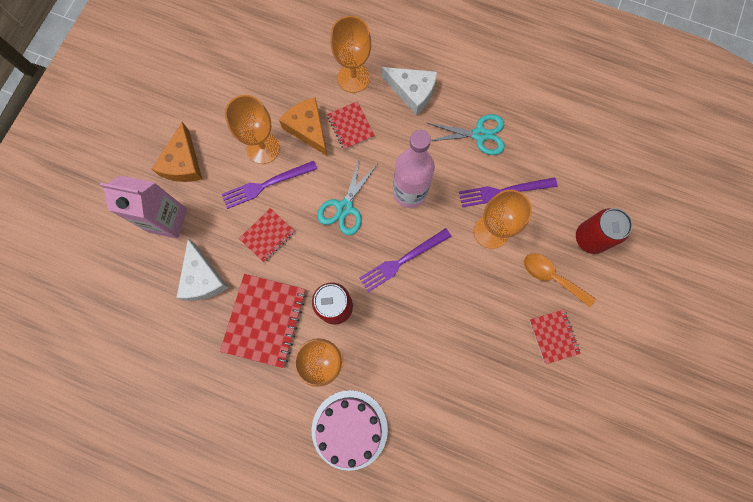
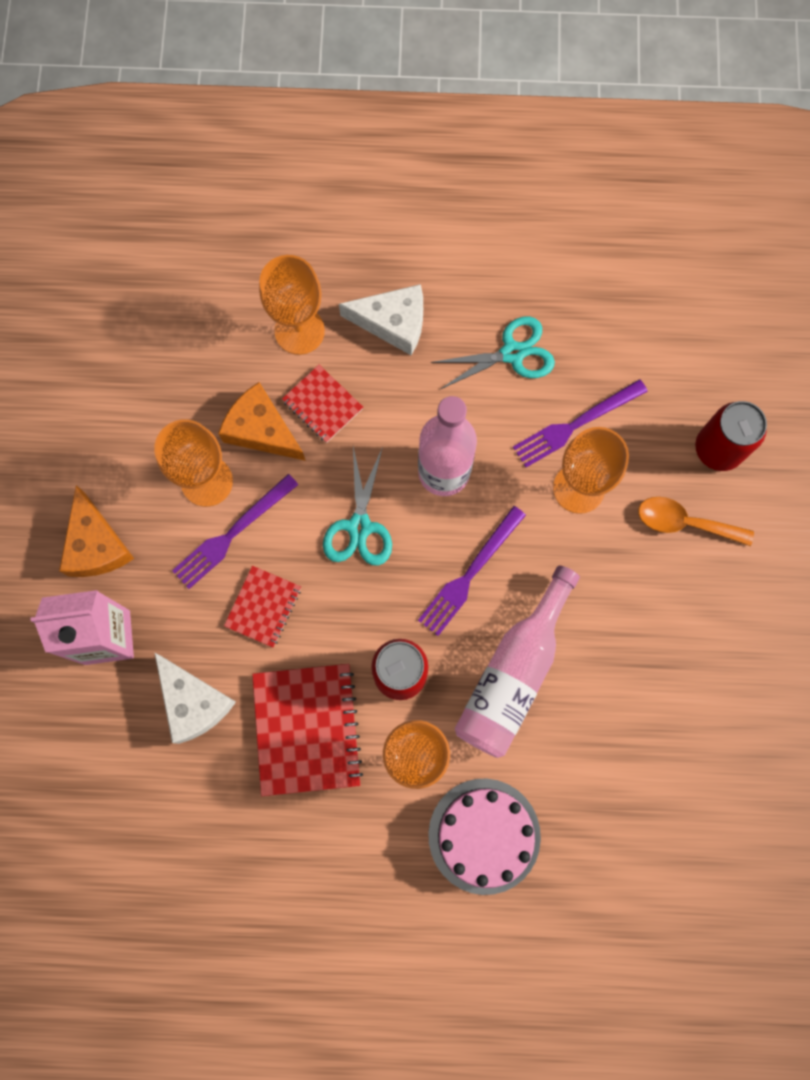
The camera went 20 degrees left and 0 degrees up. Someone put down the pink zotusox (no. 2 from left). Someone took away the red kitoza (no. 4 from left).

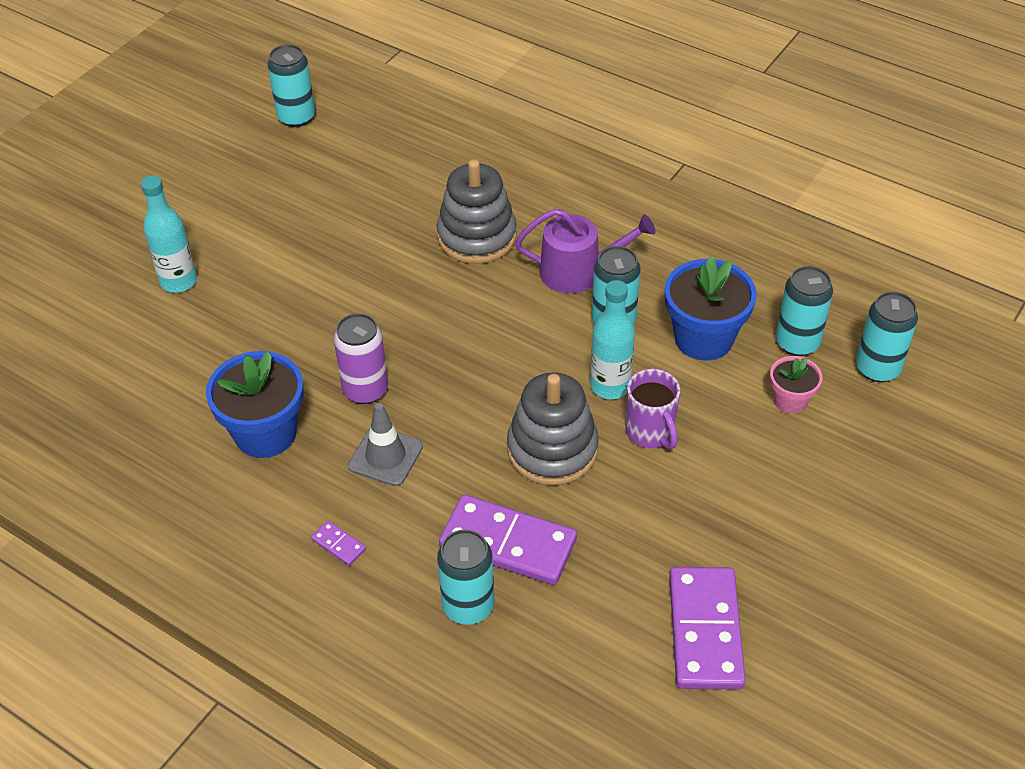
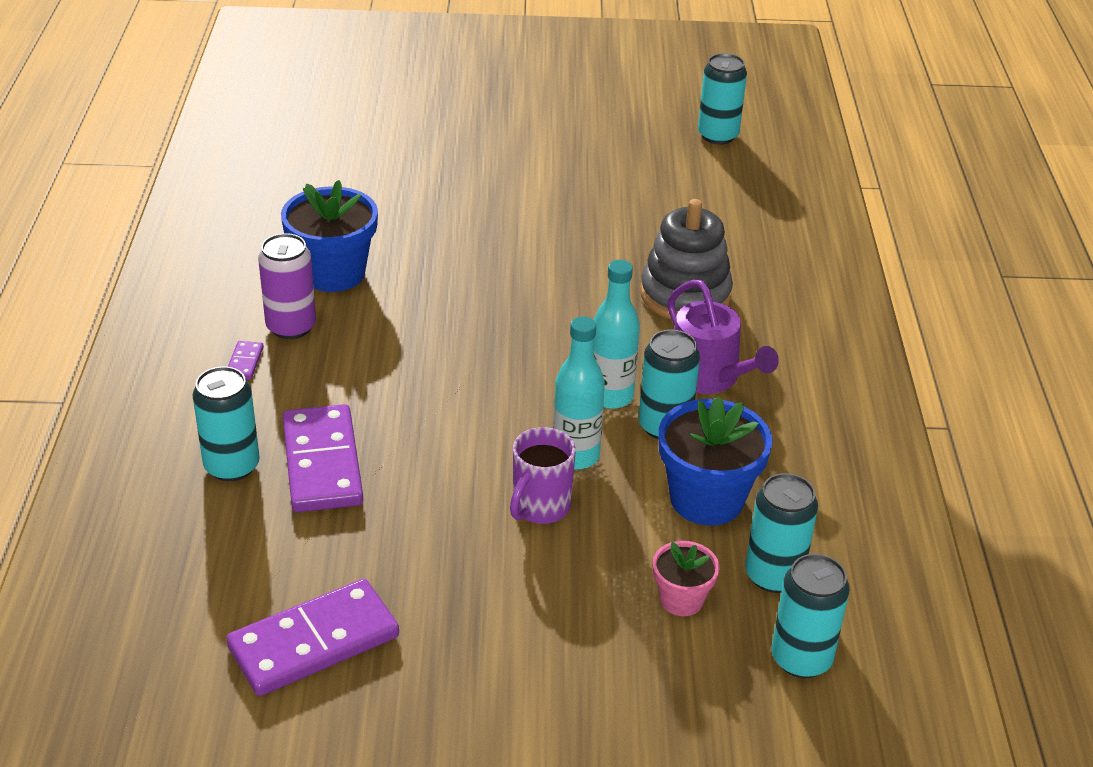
The camera went 55 degrees right and 10 degrees down. Someone carried the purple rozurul. Someone carried the turquoise zotusox (no. 1 from left in the first image). Someone took away the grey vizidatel. Someone took away the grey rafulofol (no. 2 from left).

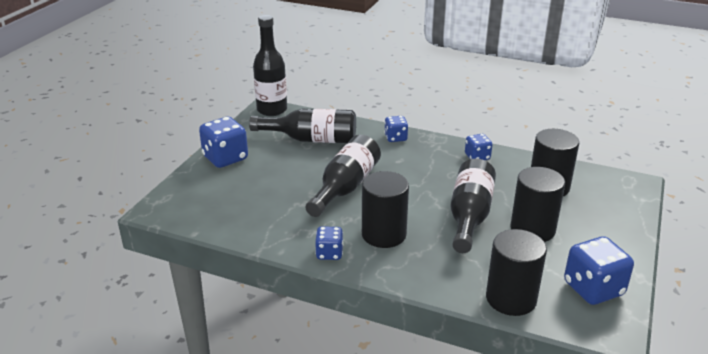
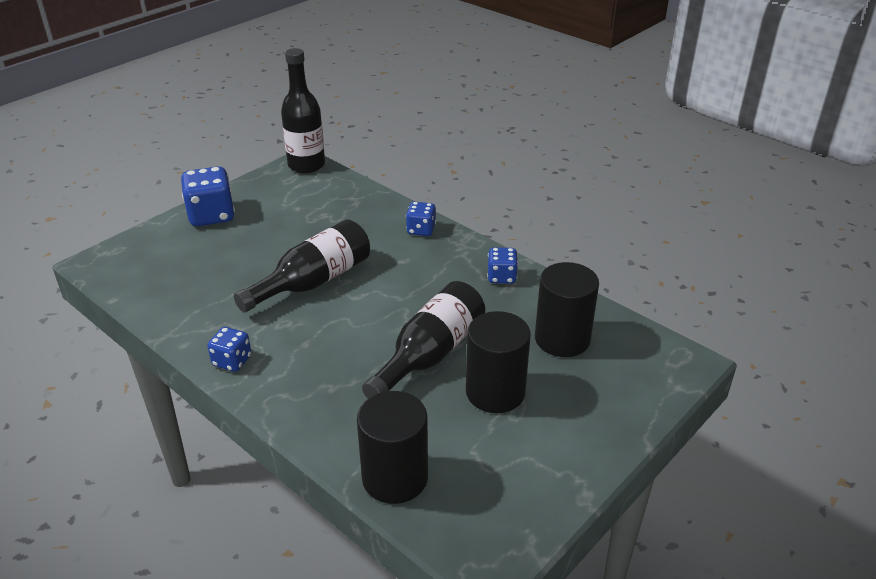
The camera went 20 degrees right and 5 degrees up. Someone took away the black zotusox (no. 2 from left). Someone took away the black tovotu (no. 1 from left). Someone took away the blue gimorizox (no. 5 from left).

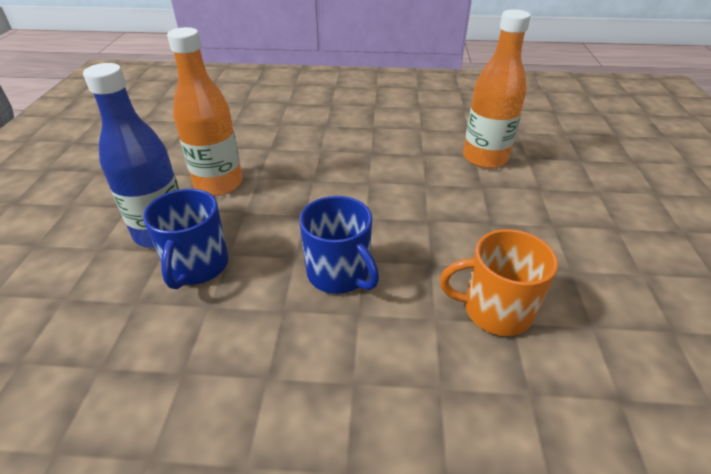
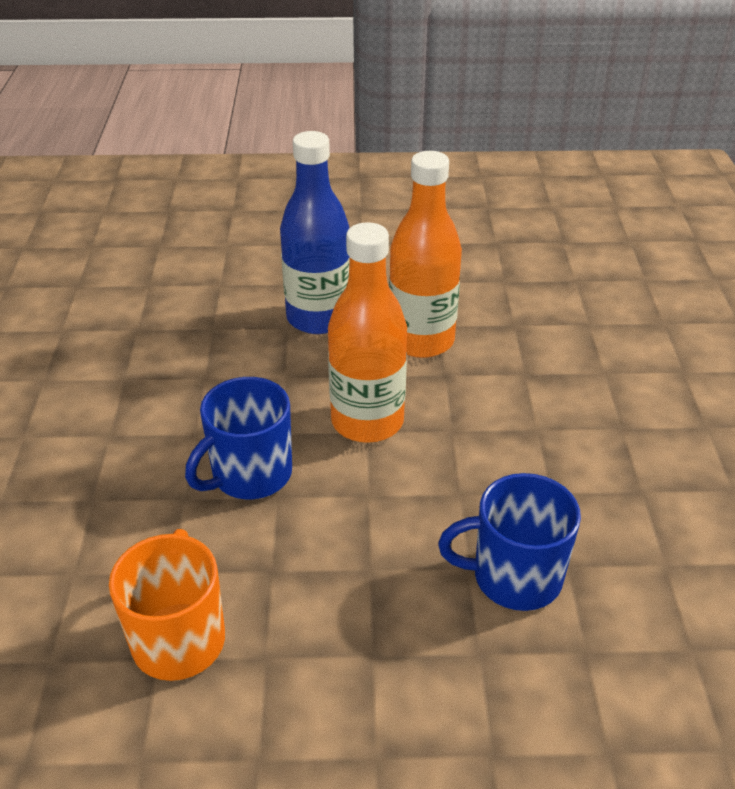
The camera went 85 degrees right and 0 degrees up. Someone carried the orange zotusox (no. 2 from left in the first image). Someone carried the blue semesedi (no. 1 from left in the first image).

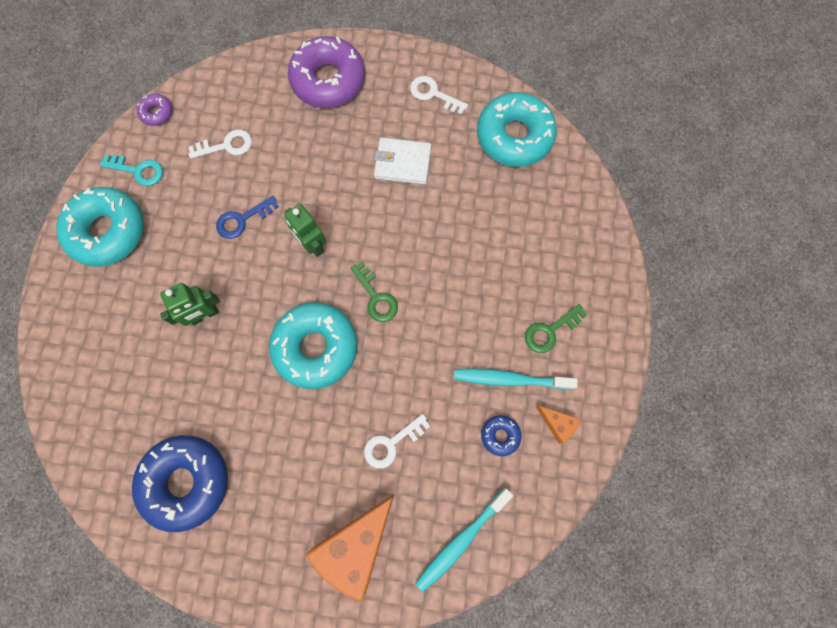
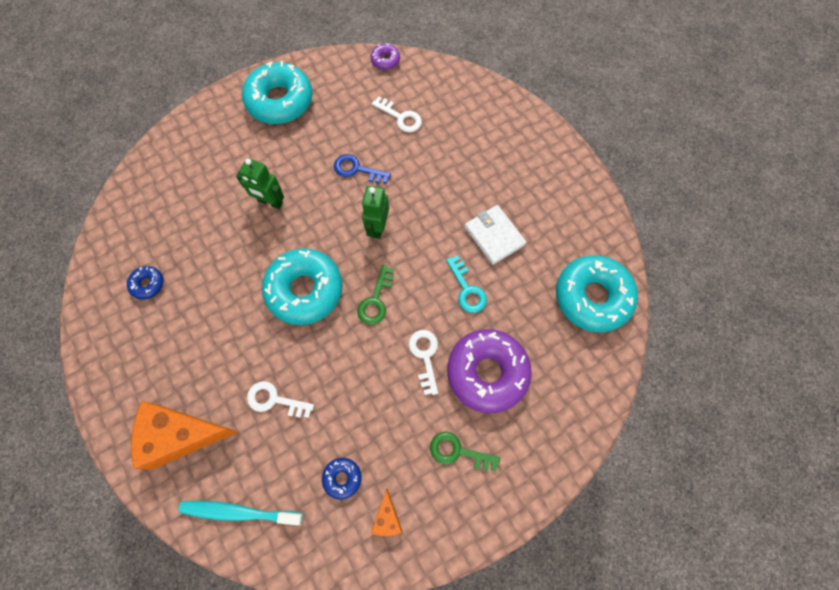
The camera went 50 degrees right and 5 degrees down. Someone scaled the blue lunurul (no. 1 from left) by 0.45. Someone carried the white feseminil (no. 3 from left). Someone carried the turquoise feseminil. Someone carried the purple lunurul (no. 2 from left). Someone took away the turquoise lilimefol (no. 2 from left).

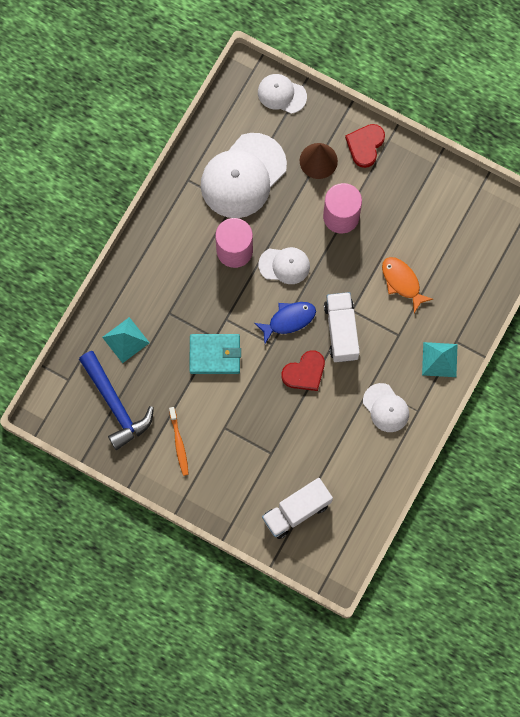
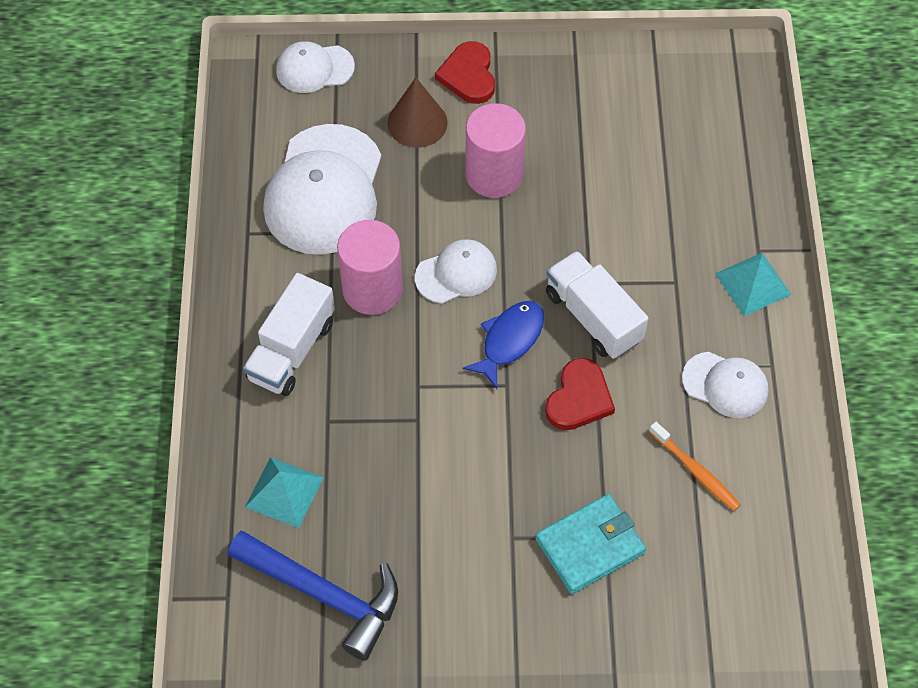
The camera went 30 degrees left and 15 degrees down. Someone carried the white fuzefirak (no. 1 from left). Someone carried the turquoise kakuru. Someone carried the orange lilimefol. Someone took away the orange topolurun.

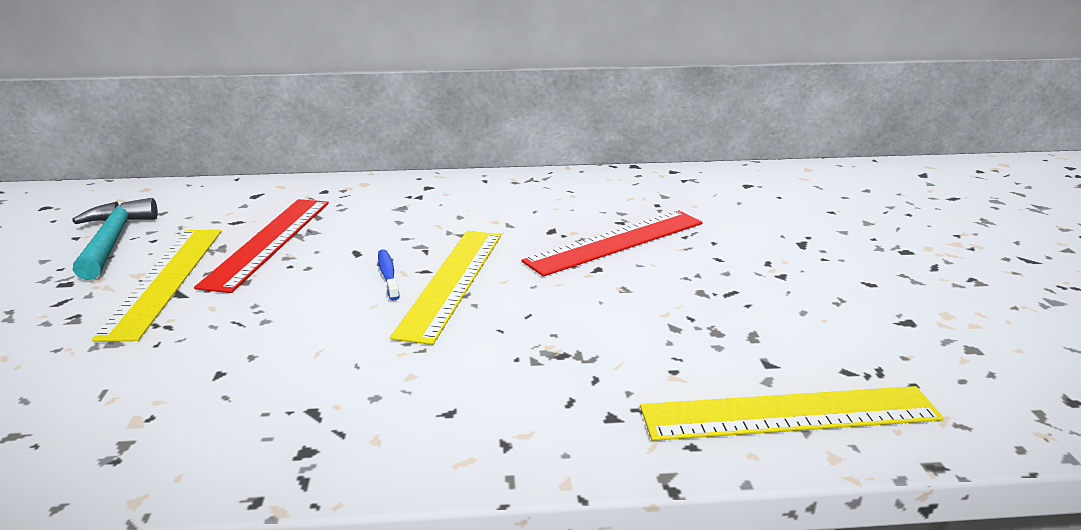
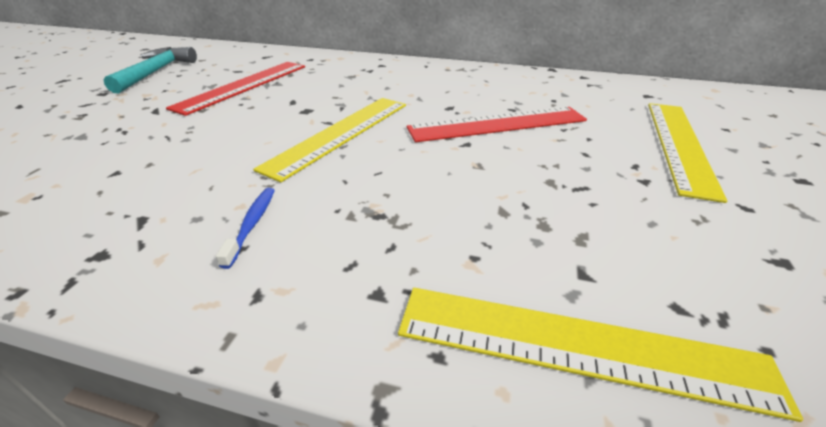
The camera went 20 degrees right and 10 degrees up. Someone carried the blue lilimefol. Someone carried the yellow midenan (no. 1 from left in the first image).

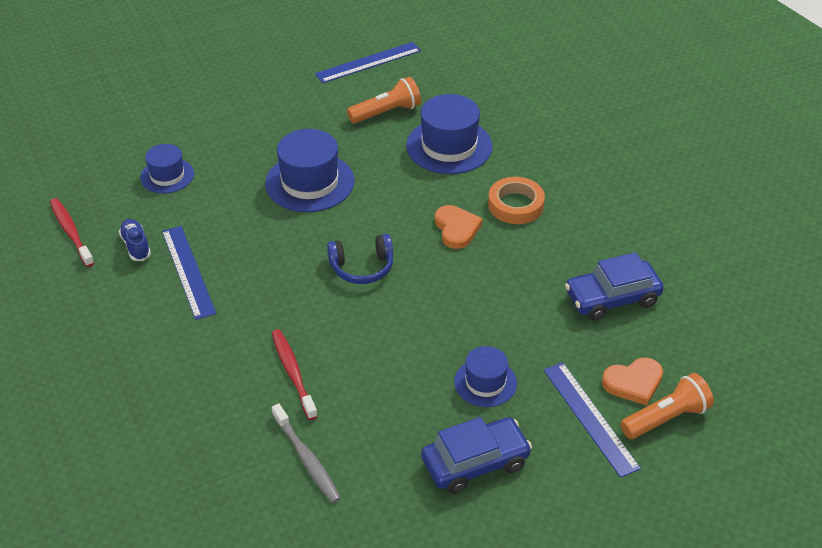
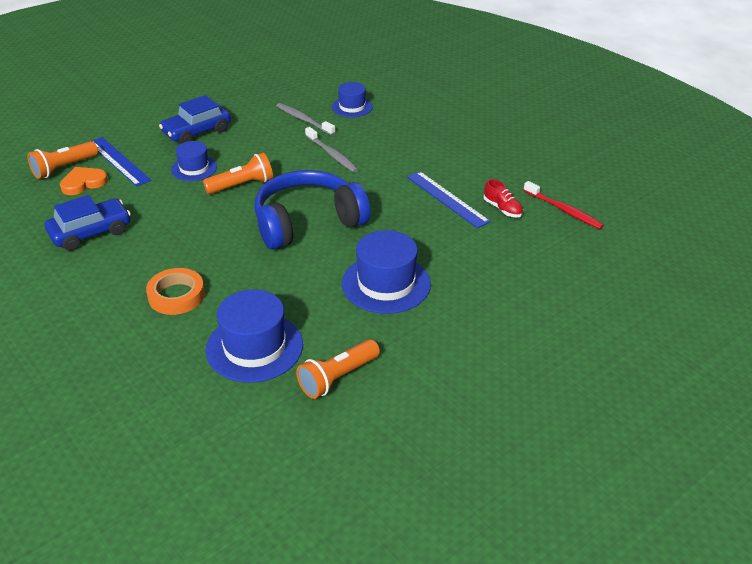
The camera went 165 degrees right and 5 degrees down. Someone put down the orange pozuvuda (no. 2 from left). Someone scaled the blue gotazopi by 1.92. Someone repainted the red lilimefol (no. 2 from left), which became the grey lilimefol (no. 2 from left). Someone carried the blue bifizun (no. 1 from left in the first image). Someone repainted the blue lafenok, which became the red lafenok. Someone took away the blue midenan (no. 2 from left). Someone took away the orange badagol (no. 1 from left).

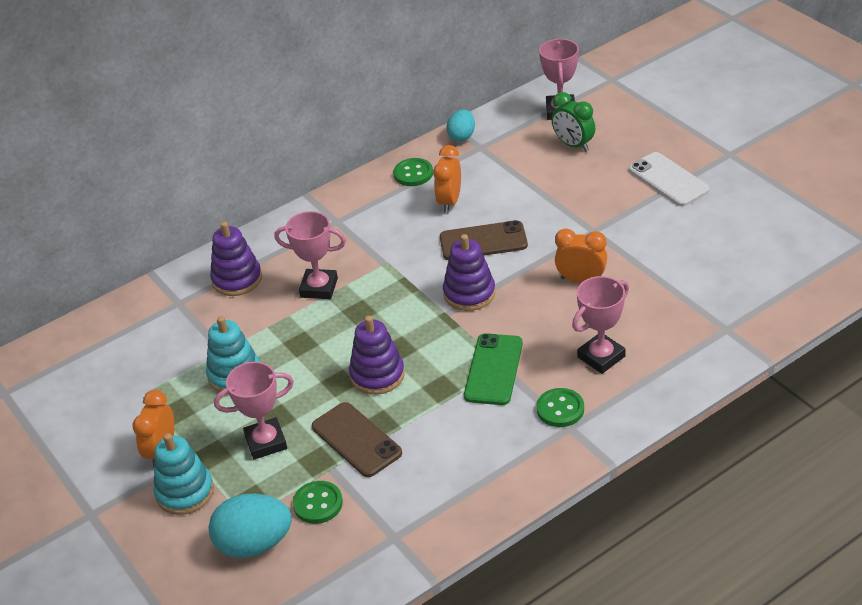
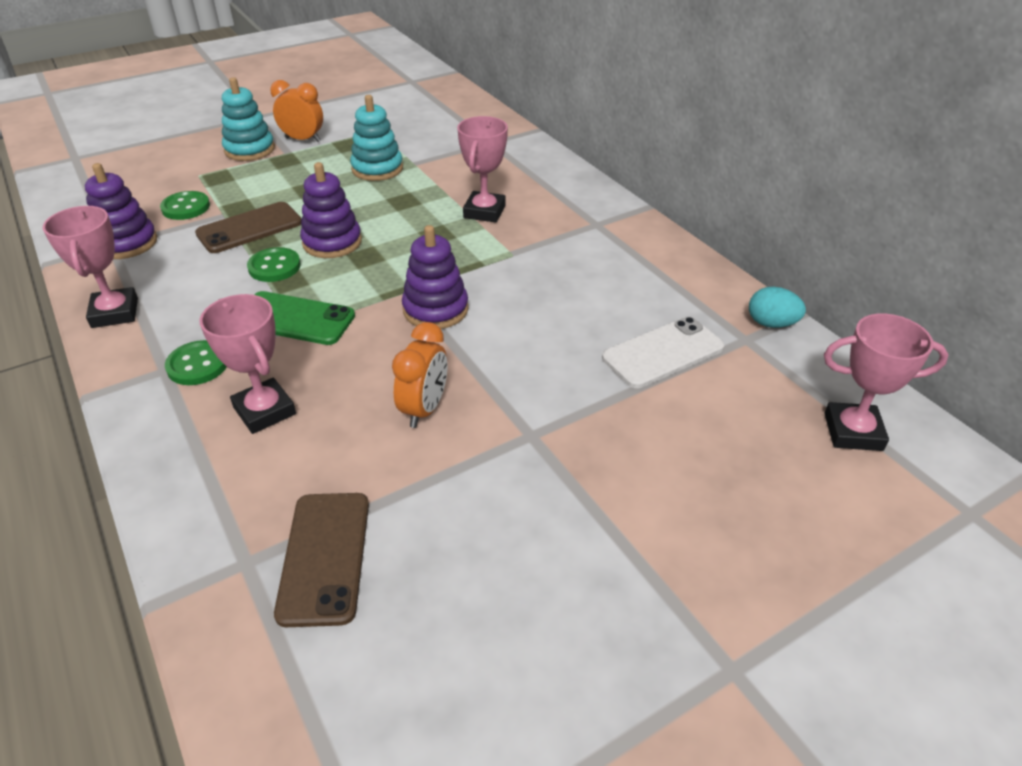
The camera went 90 degrees right and 0 degrees up. Someone carried the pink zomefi (no. 1 from left). Someone carried the purple rafulofol (no. 1 from left). Someone carried the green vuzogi (no. 2 from left in the first image). Someone carried the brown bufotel (no. 2 from left). Someone carried the white bufotel. Someone took away the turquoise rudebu (no. 1 from left). Someone took away the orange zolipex (no. 2 from left). Someone took away the green zolipex.

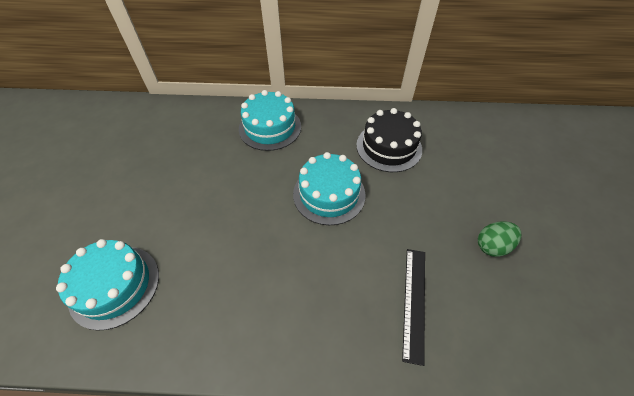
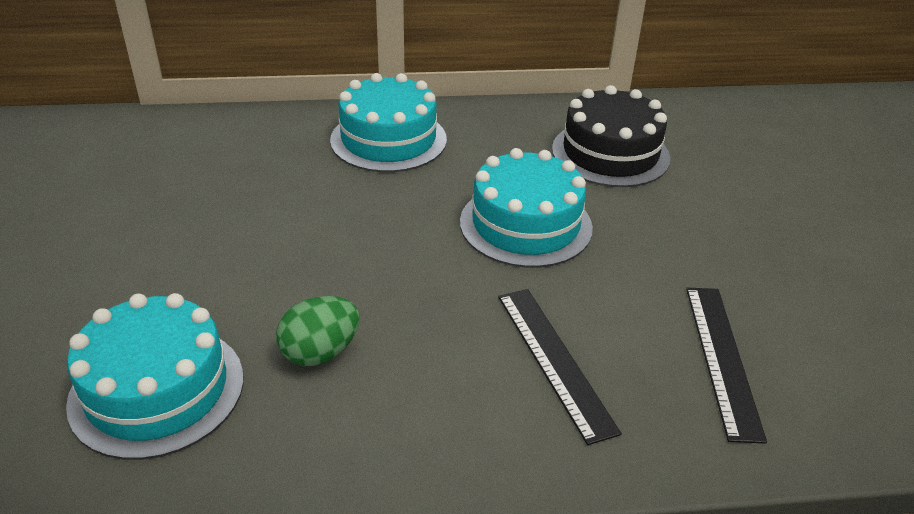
The camera went 10 degrees left and 15 degrees down. Someone carried the green rudebu. Someone put down the black midenan (no. 1 from left).

